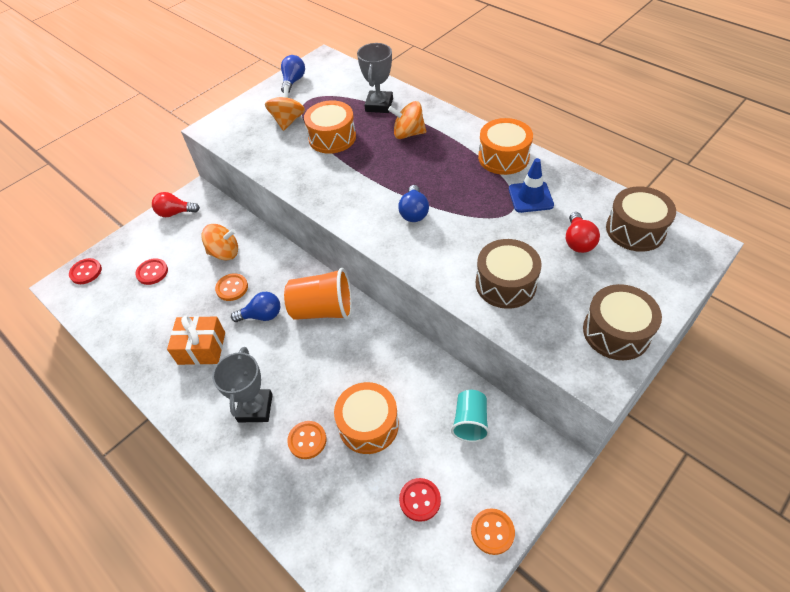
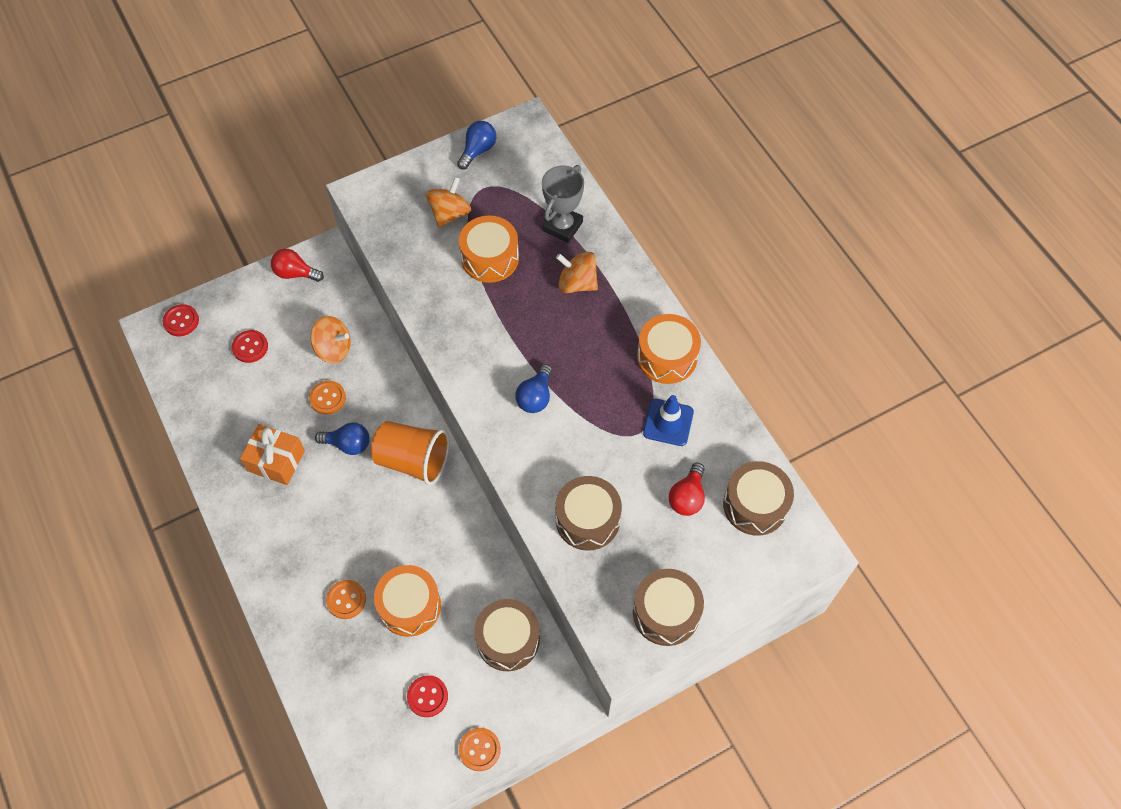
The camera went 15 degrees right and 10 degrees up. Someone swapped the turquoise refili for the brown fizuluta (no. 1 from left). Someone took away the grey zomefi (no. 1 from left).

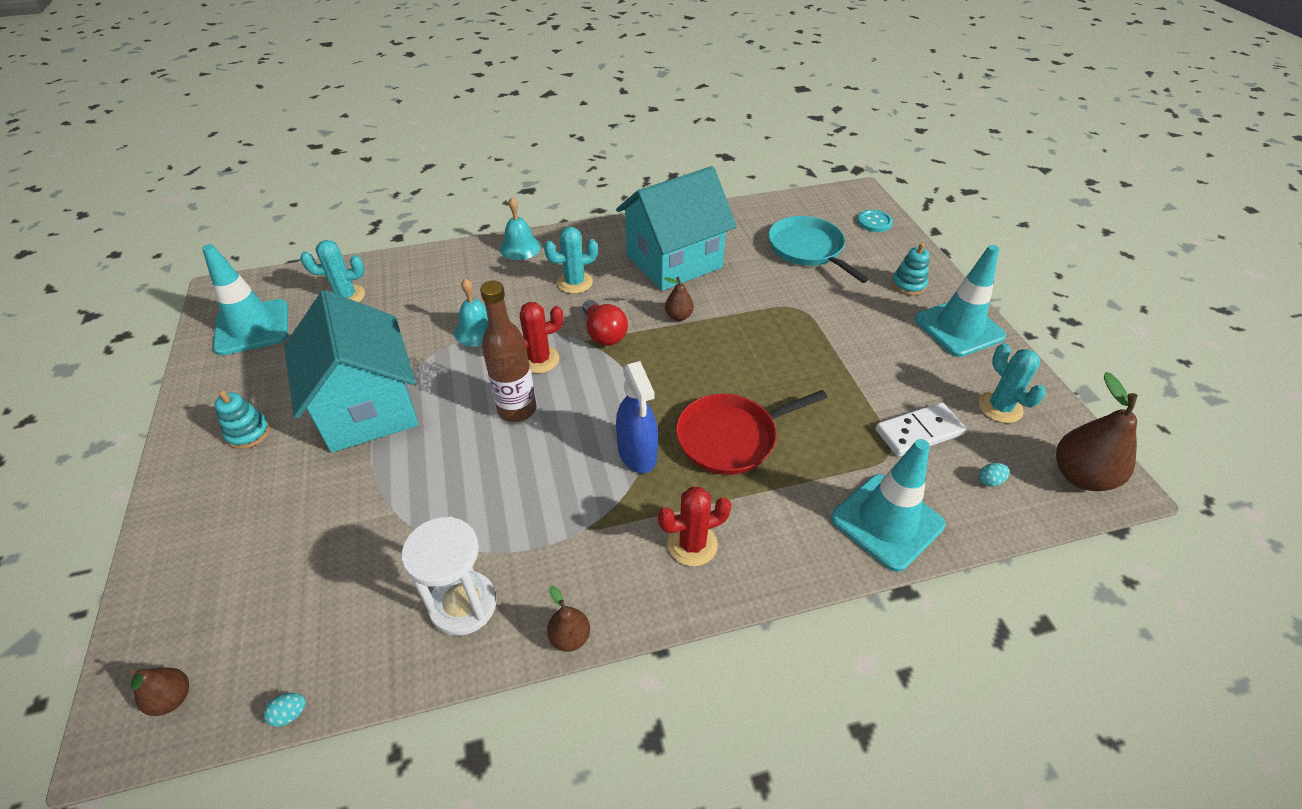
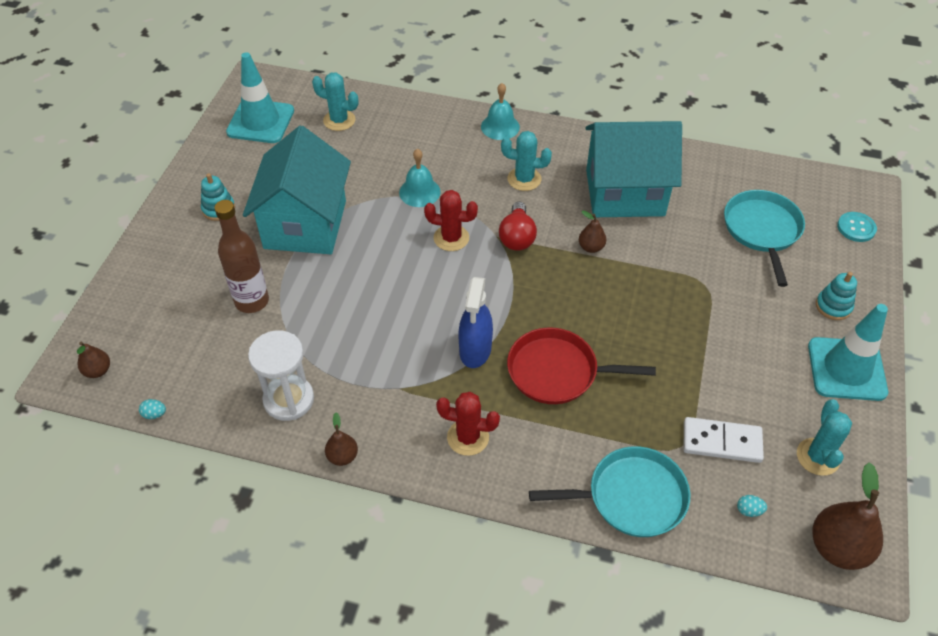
The camera went 30 degrees right and 5 degrees up. Someone carried the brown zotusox. Someone swapped the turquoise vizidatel (no. 2 from left) for the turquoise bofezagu (no. 1 from left).

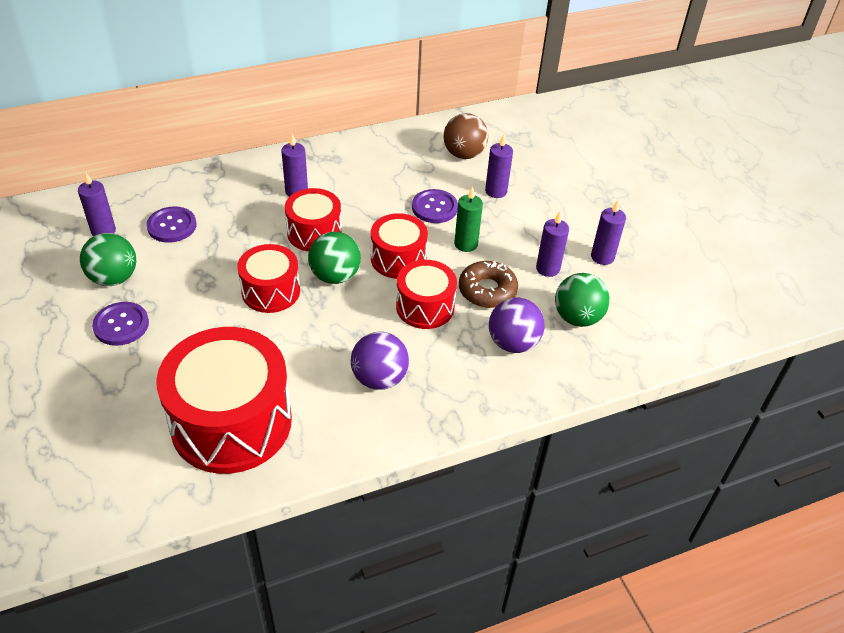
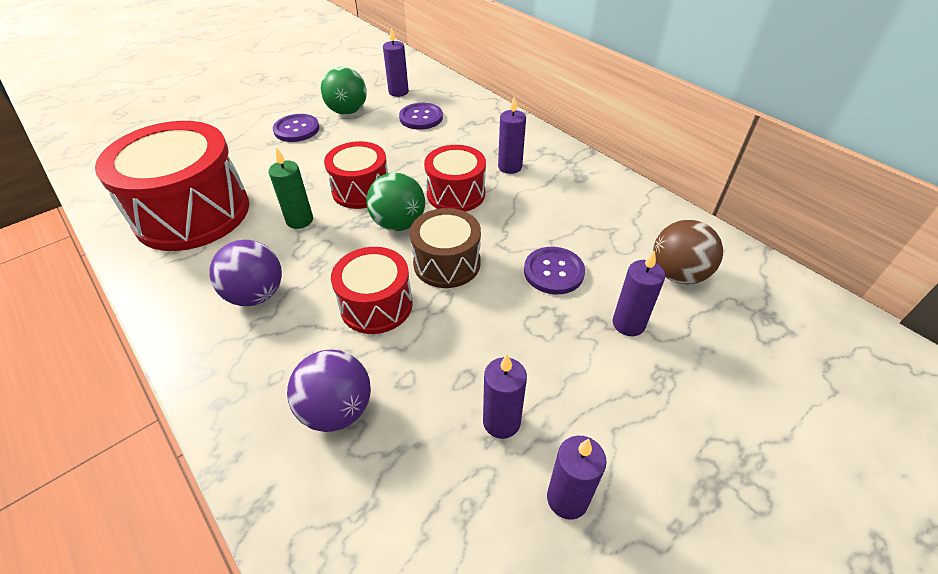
The camera went 75 degrees right and 0 degrees up. Someone carried the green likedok. Someone repainted the red fizuluta (no. 4 from left), which became the brown fizuluta. Someone took away the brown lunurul. Someone took away the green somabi (no. 3 from left).

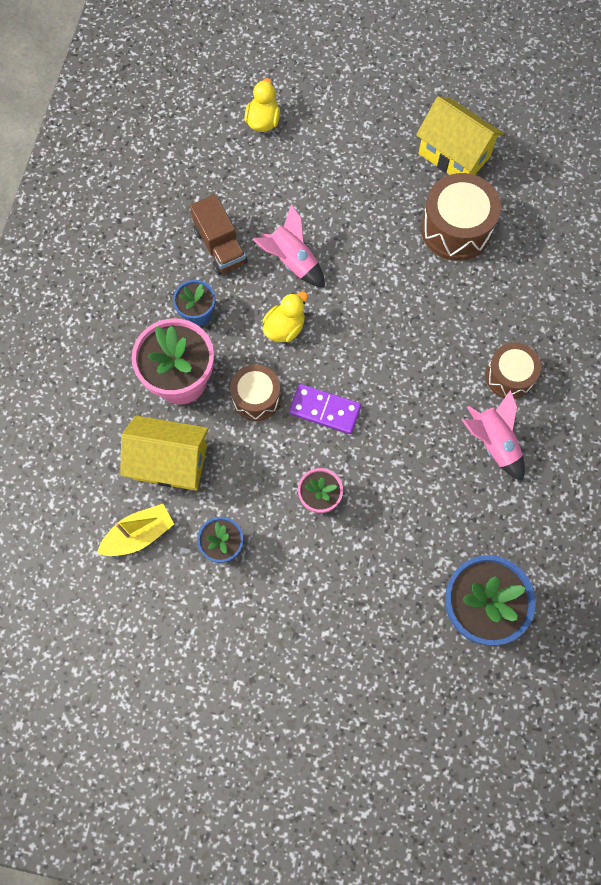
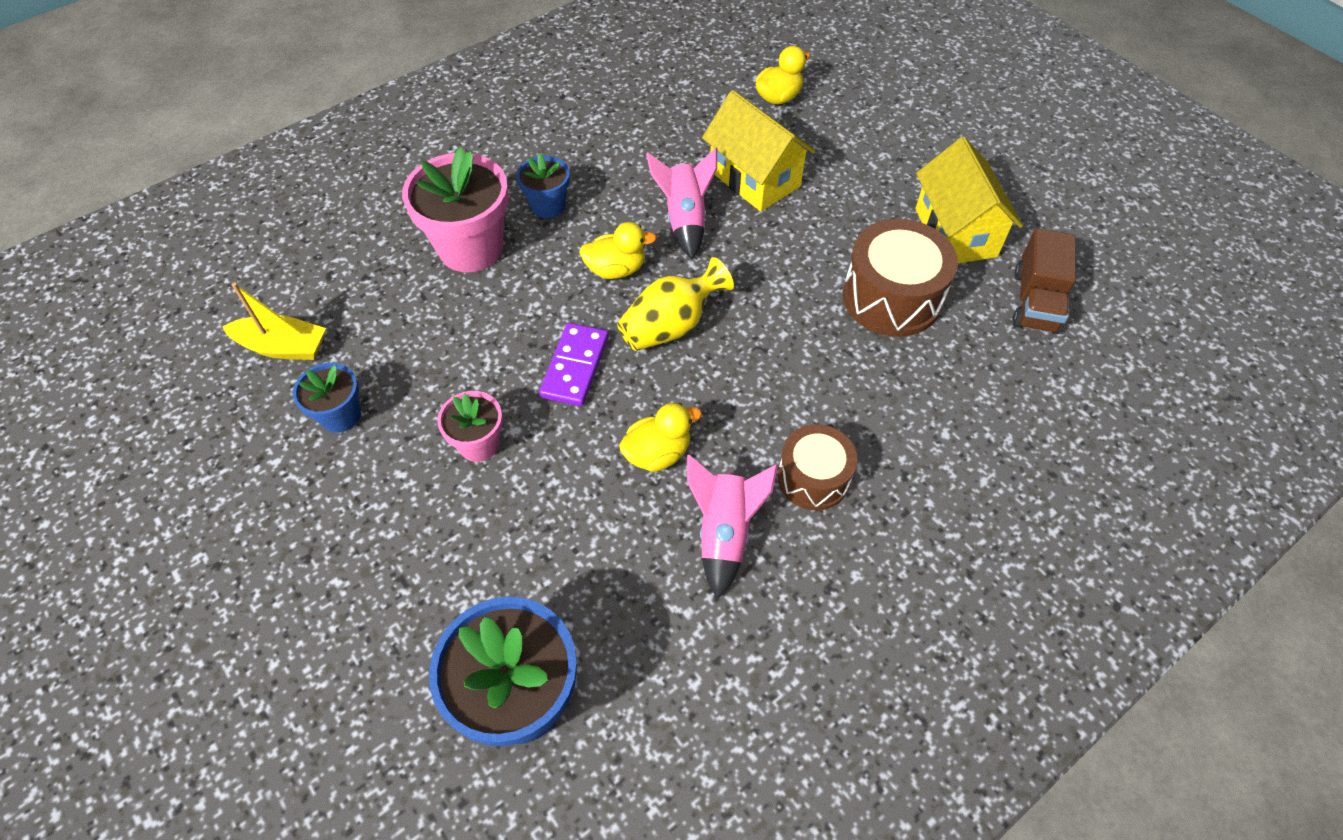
The camera went 40 degrees right and 15 degrees down. Someone rotated the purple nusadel by 45 degrees clockwise. Someone put down the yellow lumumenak. Someone put down the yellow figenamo (no. 2 from left). Someone carried the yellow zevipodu (no. 1 from left). Someone carried the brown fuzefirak. Someone took away the brown fizuluta (no. 1 from left).

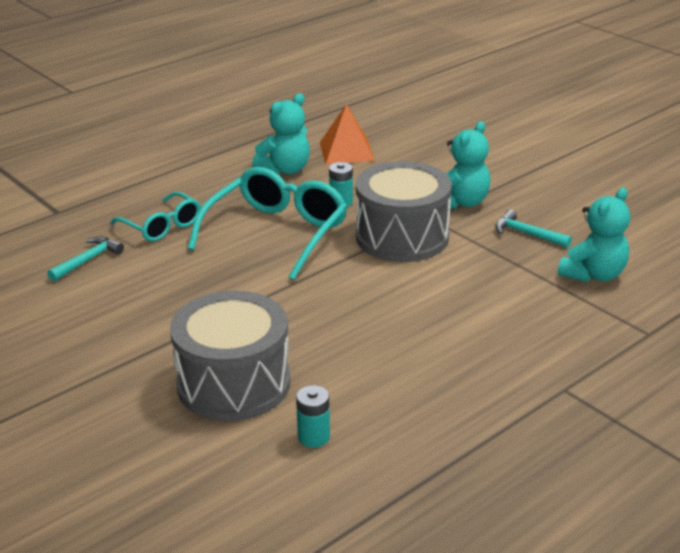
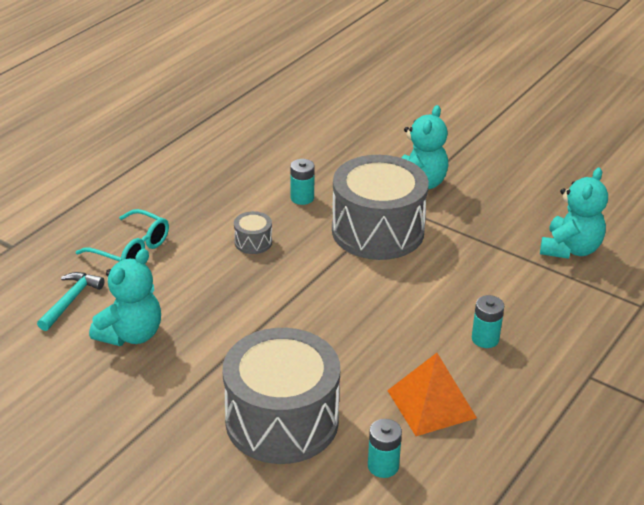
The camera went 15 degrees left and 5 degrees up. Someone carried the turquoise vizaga (no. 1 from left). Someone swapped the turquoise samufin (no. 2 from left) for the grey fizuluta (no. 1 from left). Someone carried the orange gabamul. Someone put down the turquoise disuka (no. 3 from left). Someone took away the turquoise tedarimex (no. 2 from left).

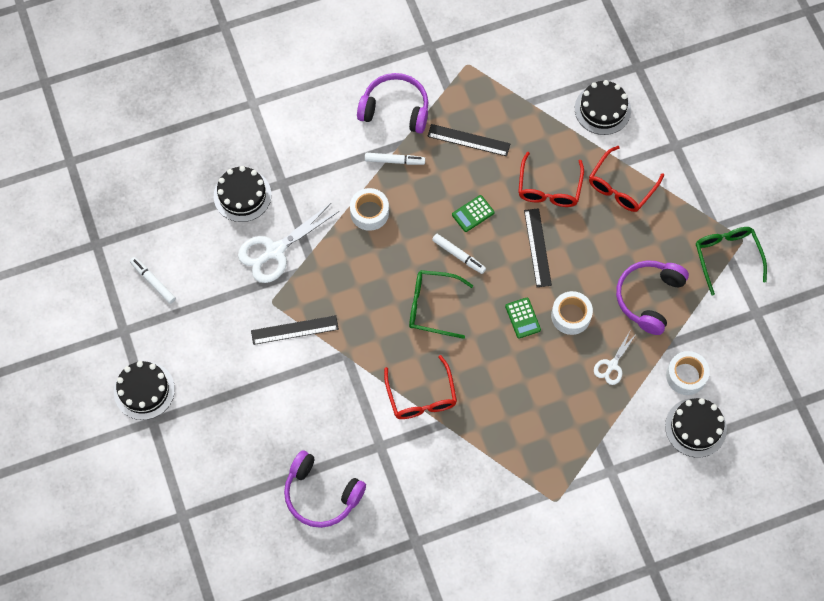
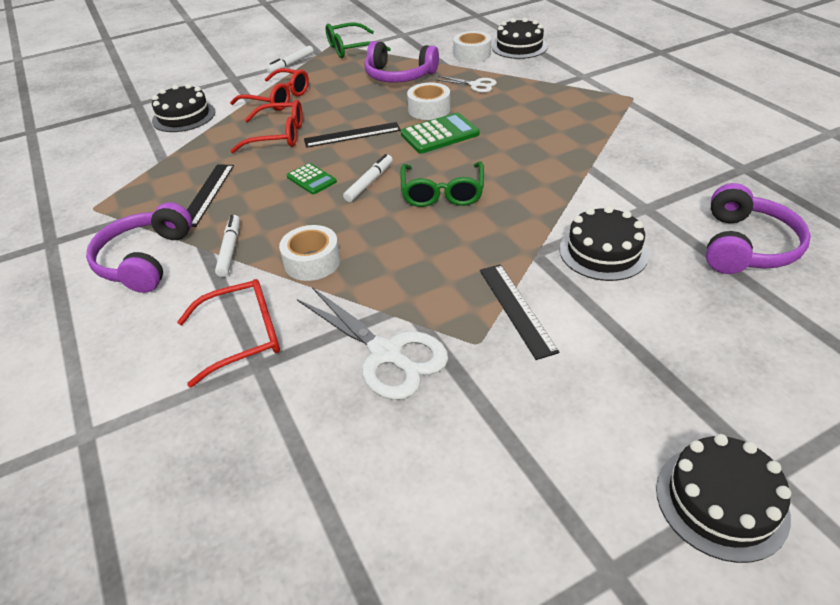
The camera went 95 degrees left and 25 degrees down. Someone carried the red samufin (no. 1 from left). Someone carried the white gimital (no. 1 from left in the first image). Someone scaled the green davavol (no. 2 from left) by 1.60. Someone carried the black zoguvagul (no. 2 from left in the first image).

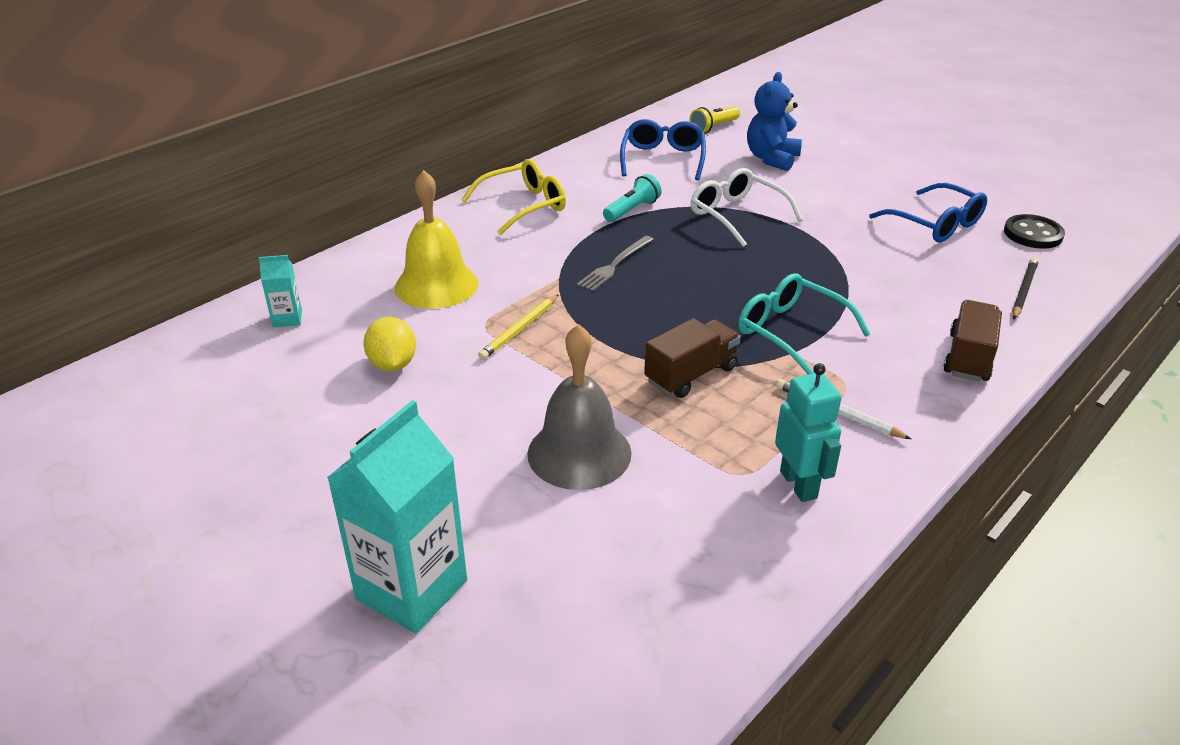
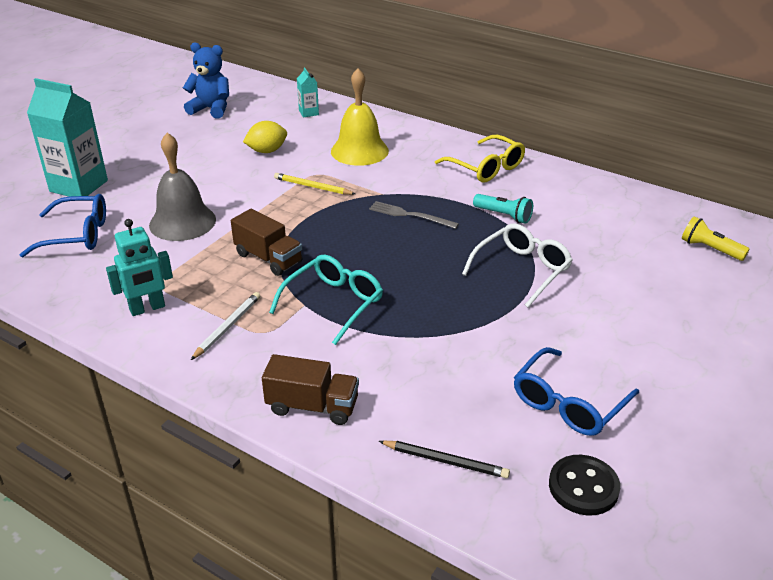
The camera went 80 degrees right and 0 degrees up. Someone carried the blue samufin (no. 1 from left). Someone carried the blue vizaga.

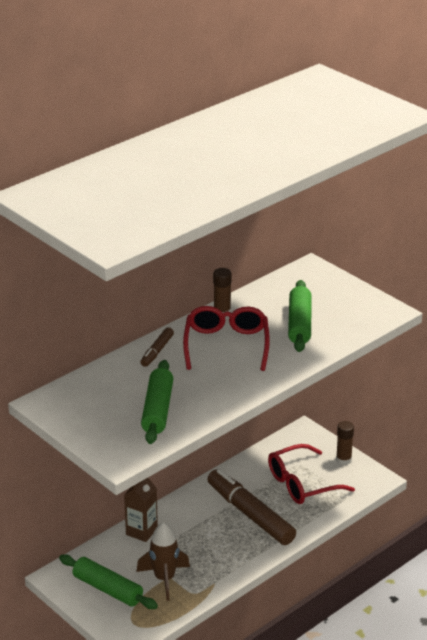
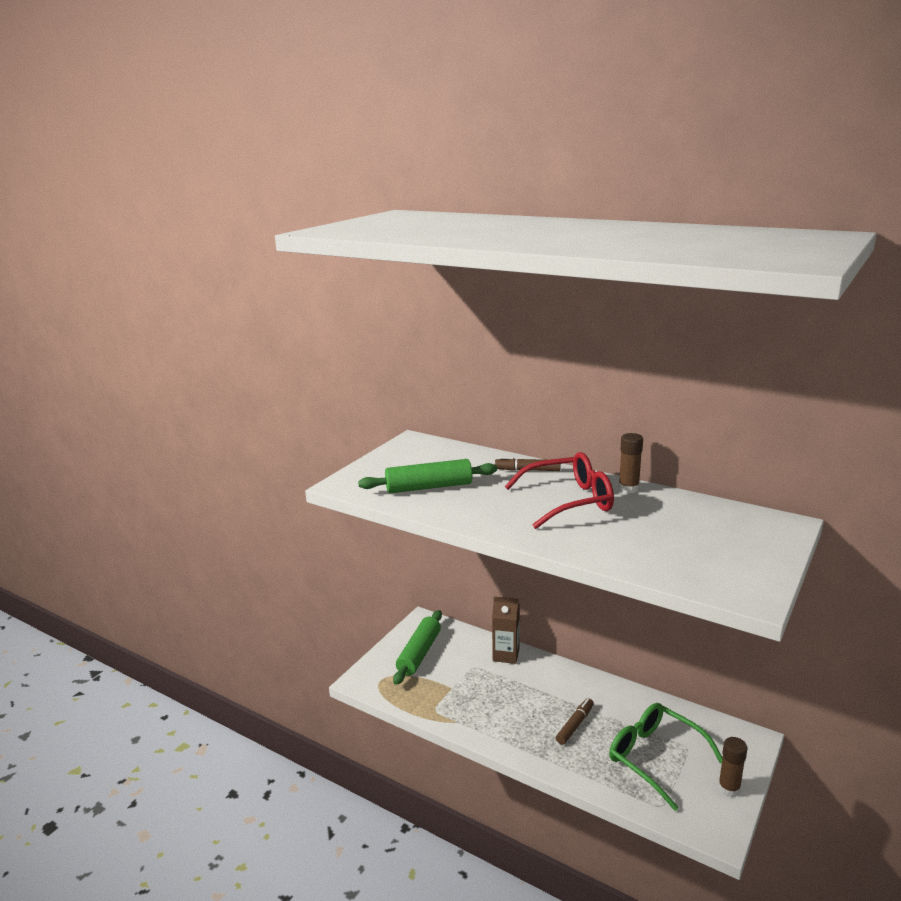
The camera went 75 degrees right and 10 degrees down. Someone scaled the brown gimital (no. 2 from left) by 0.47. Someone repainted the red samufin (no. 2 from left), which became the green samufin. Someone took away the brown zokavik. Someone took away the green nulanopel (no. 3 from left).

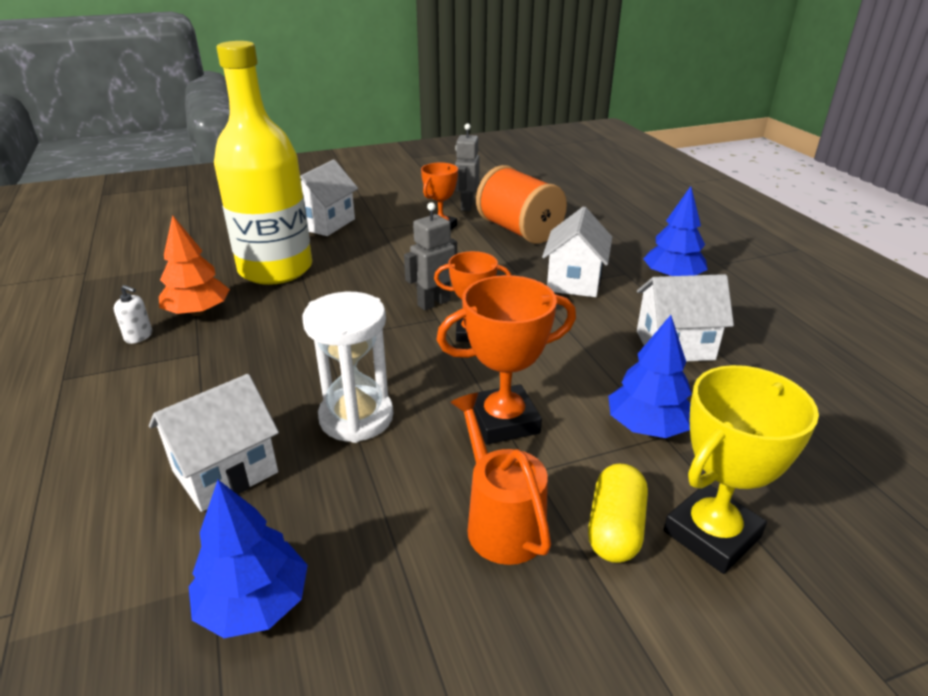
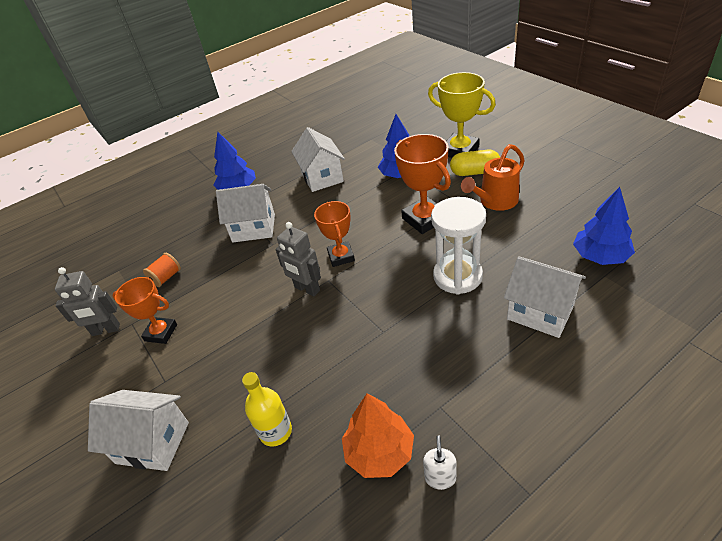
The camera went 100 degrees left and 10 degrees up. Someone scaled the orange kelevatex by 0.43. Someone scaled the yellow zotusox by 0.41.

